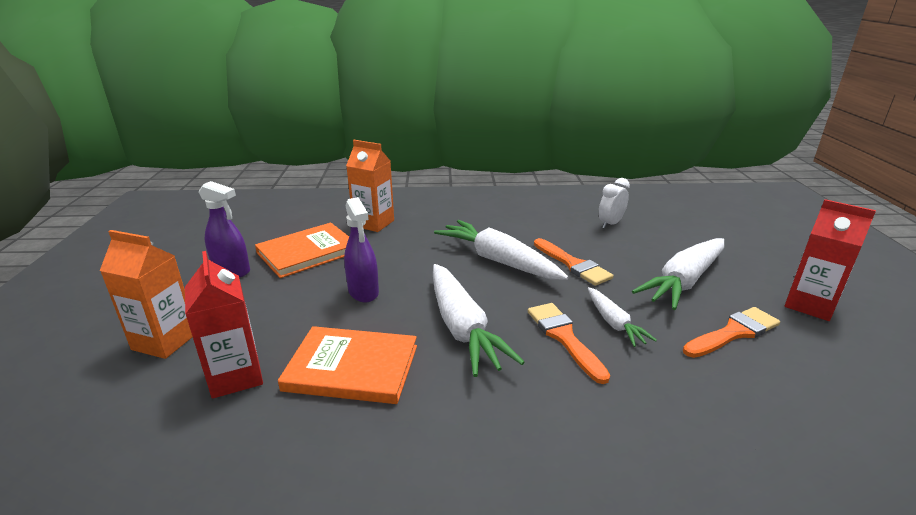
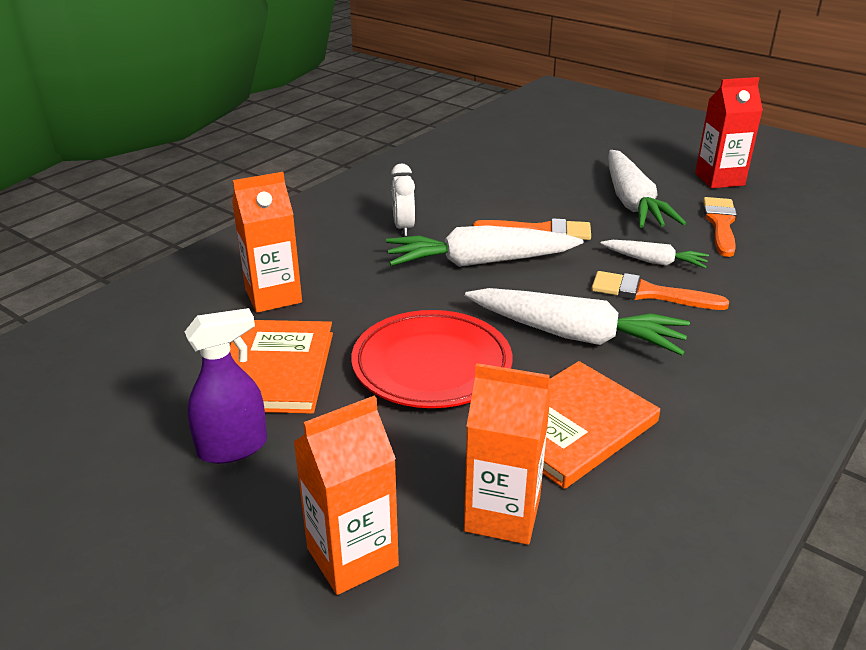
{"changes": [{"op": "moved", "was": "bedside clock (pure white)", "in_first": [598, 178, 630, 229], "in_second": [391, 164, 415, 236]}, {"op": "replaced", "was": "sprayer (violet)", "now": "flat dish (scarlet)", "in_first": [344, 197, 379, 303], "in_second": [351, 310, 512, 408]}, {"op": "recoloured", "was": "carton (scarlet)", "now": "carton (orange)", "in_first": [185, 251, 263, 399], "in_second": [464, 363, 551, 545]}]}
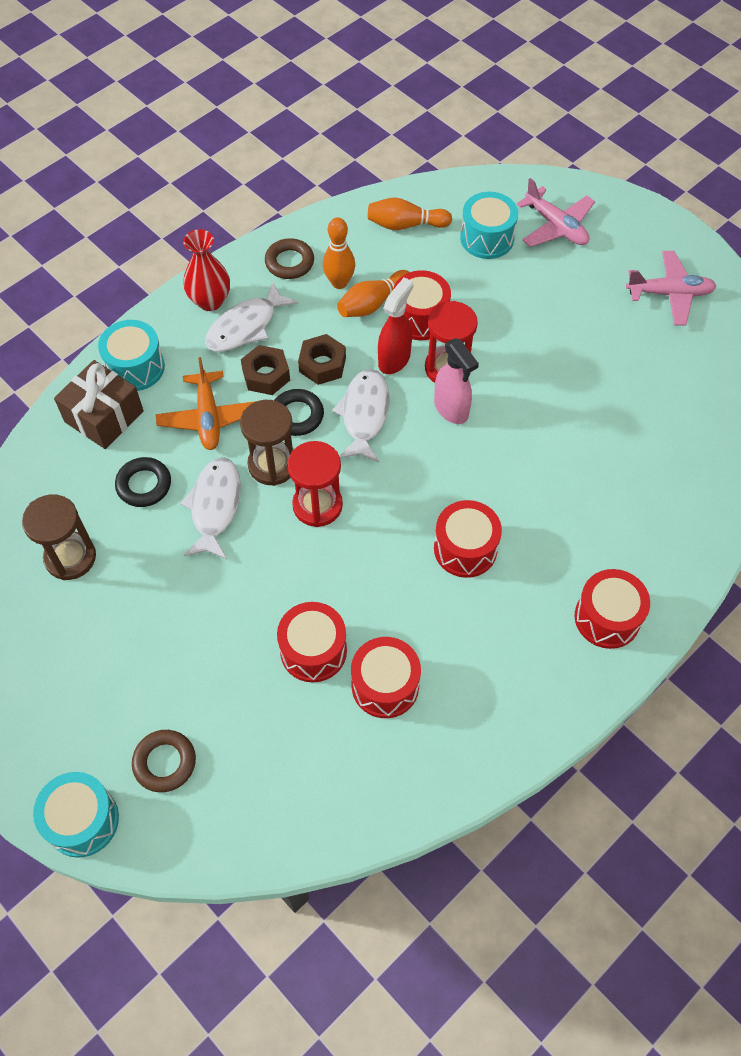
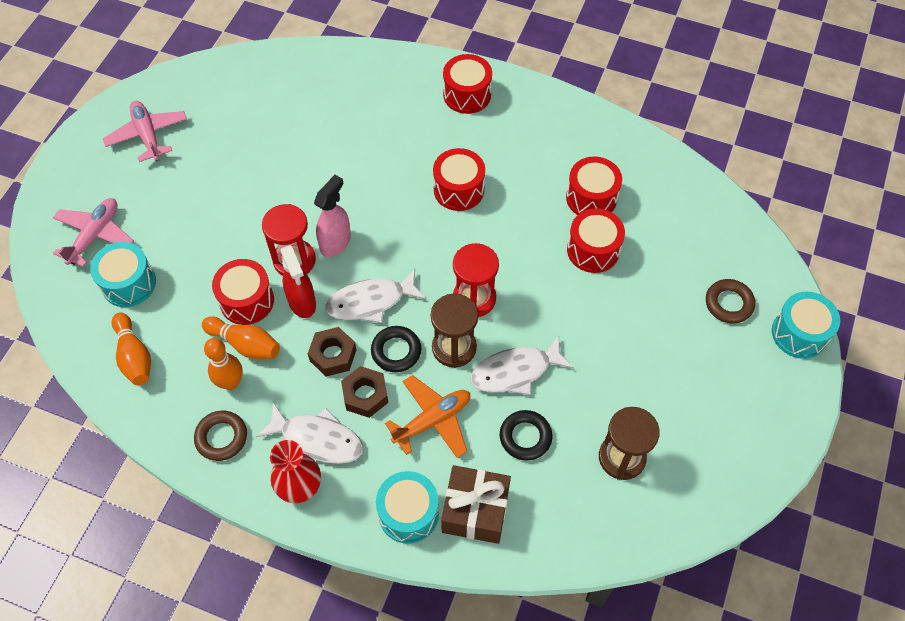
{"changes": [{"op": "turned", "was": "sprayer (scarlet)", "in_first": [378, 277, 414, 374], "in_second": [280, 245, 316, 318], "clockwise": -120}]}
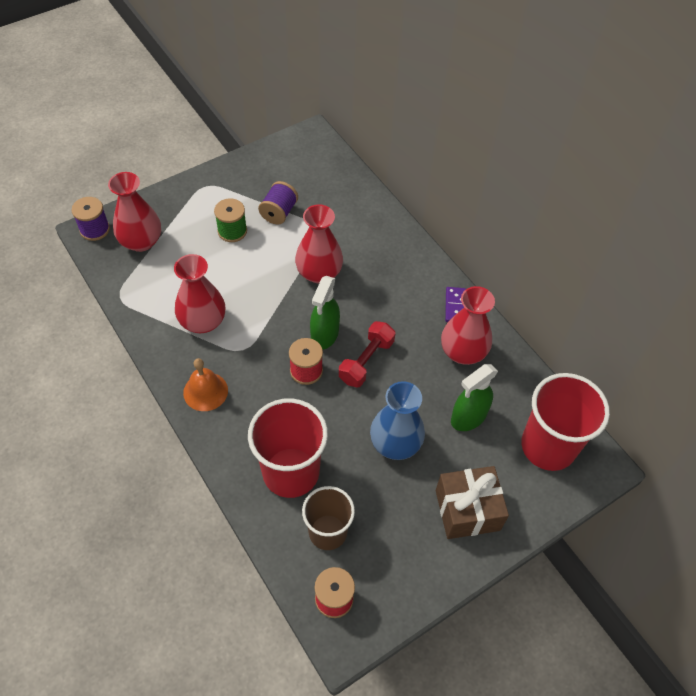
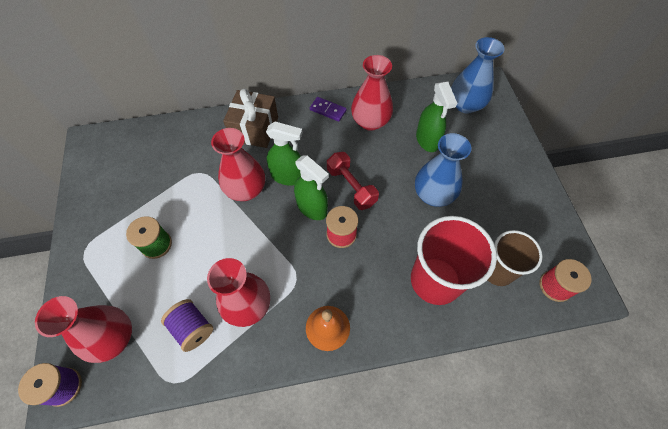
{"changes": [{"op": "added", "now": "sprayer (leaf-green)", "in_second": [266, 122, 303, 186]}, {"op": "moved", "was": "bobbin (violet)", "in_first": [258, 181, 298, 225], "in_second": [161, 299, 213, 352]}, {"op": "moved", "was": "present (russet)", "in_first": [436, 466, 509, 539], "in_second": [223, 88, 278, 148]}, {"op": "replaced", "was": "beaker (scarlet)", "now": "flower vase (royal blue)", "in_first": [521, 373, 610, 471], "in_second": [451, 37, 505, 113]}]}
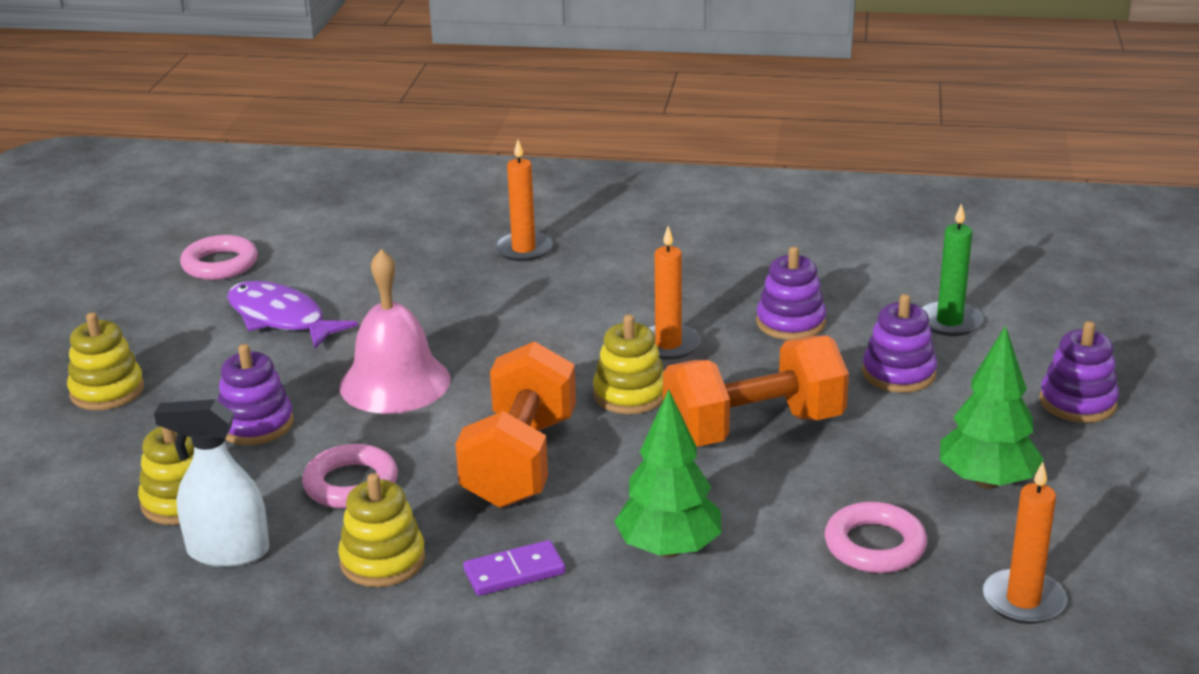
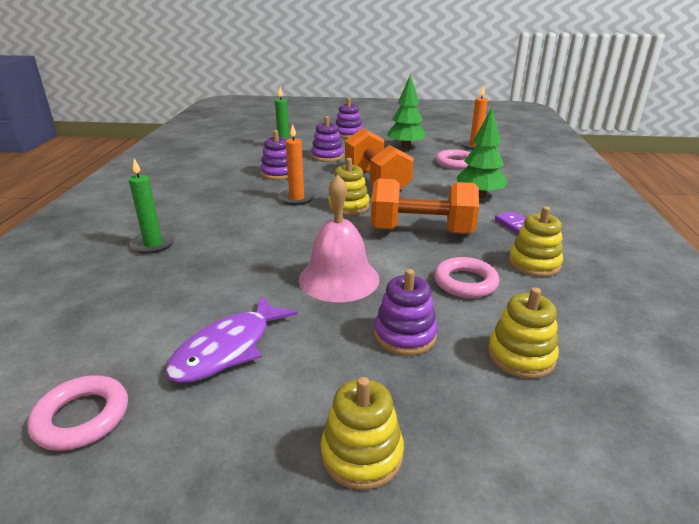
{"changes": [{"op": "removed", "was": "sprayer (pure white)", "in_first": [154, 399, 269, 567]}, {"op": "recoloured", "was": "pillar candle (orange)", "now": "pillar candle (leaf-green)", "in_first": [495, 140, 553, 262], "in_second": [129, 159, 175, 254]}]}
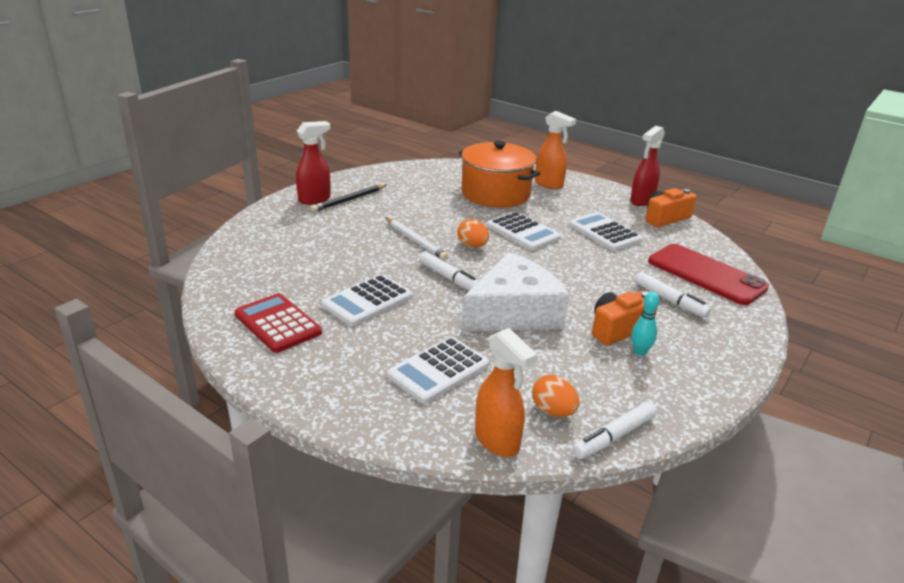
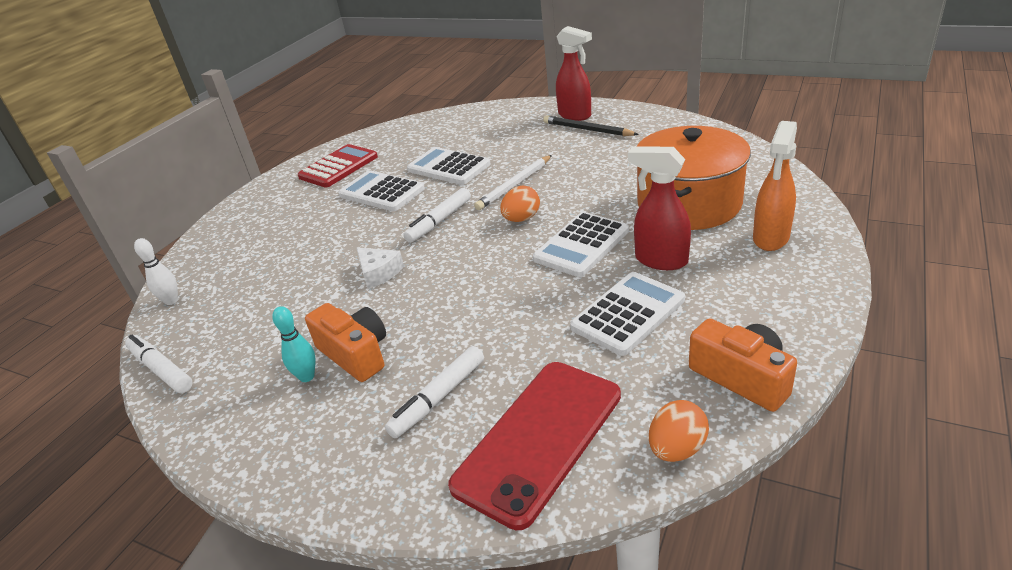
{"changes": [{"op": "moved", "was": "pocket calculator (pure white)", "in_first": [387, 337, 489, 404], "in_second": [407, 147, 491, 185]}, {"op": "moved", "was": "egg (orange)", "in_first": [532, 375, 579, 417], "in_second": [649, 400, 709, 462]}, {"op": "moved", "was": "sprayer (scarlet)", "in_first": [630, 126, 665, 206], "in_second": [628, 147, 691, 270]}, {"op": "replaced", "was": "sprayer (orange)", "now": "bowling pin (pure white)", "in_first": [475, 328, 538, 457], "in_second": [134, 238, 178, 305]}, {"op": "resized", "was": "piece of cheese (pure white)", "in_first": [461, 252, 569, 332], "in_second": [357, 247, 404, 289], "ratio": 0.42}]}
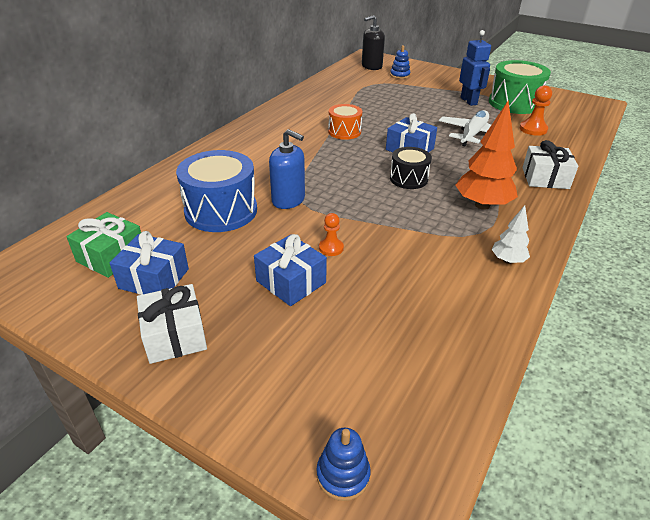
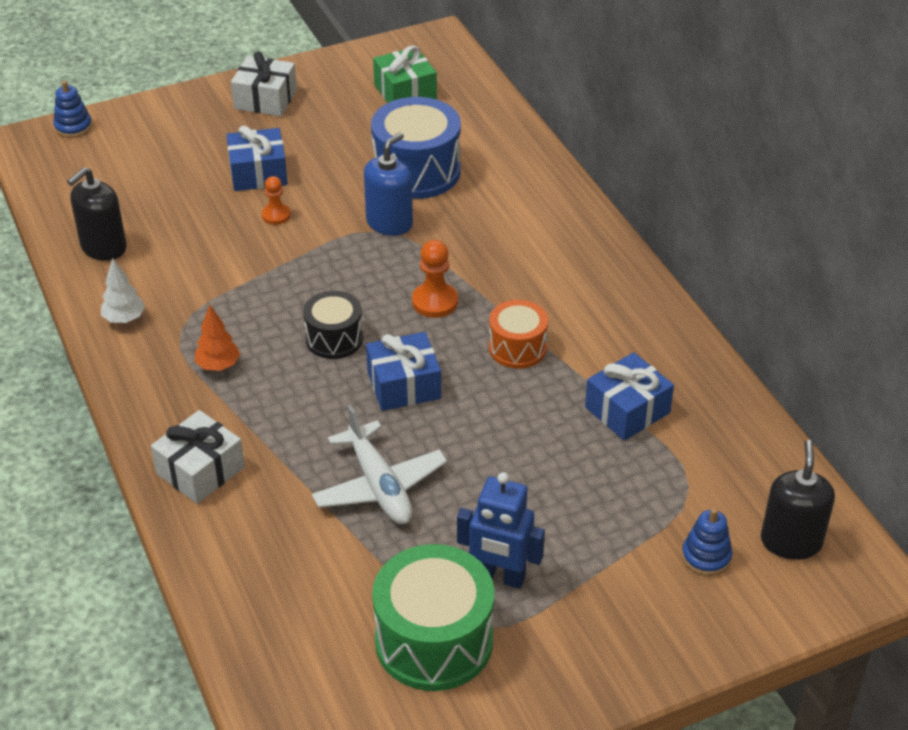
{"changes": [{"op": "added", "now": "pump bottle (jet-black)", "in_second": [67, 167, 127, 261]}, {"op": "moved", "was": "present (royal blue)", "in_first": [110, 231, 189, 295], "in_second": [585, 352, 674, 441]}, {"op": "moved", "was": "chess pawn (orange)", "in_first": [520, 85, 552, 136], "in_second": [412, 240, 458, 318]}, {"op": "turned", "was": "pump bottle (royal blue)", "in_first": [269, 129, 305, 209], "in_second": [364, 132, 413, 236], "clockwise": 150}, {"op": "resized", "was": "toy tree (orange)", "in_first": [455, 101, 518, 210], "in_second": [195, 304, 240, 371], "ratio": 0.53}]}
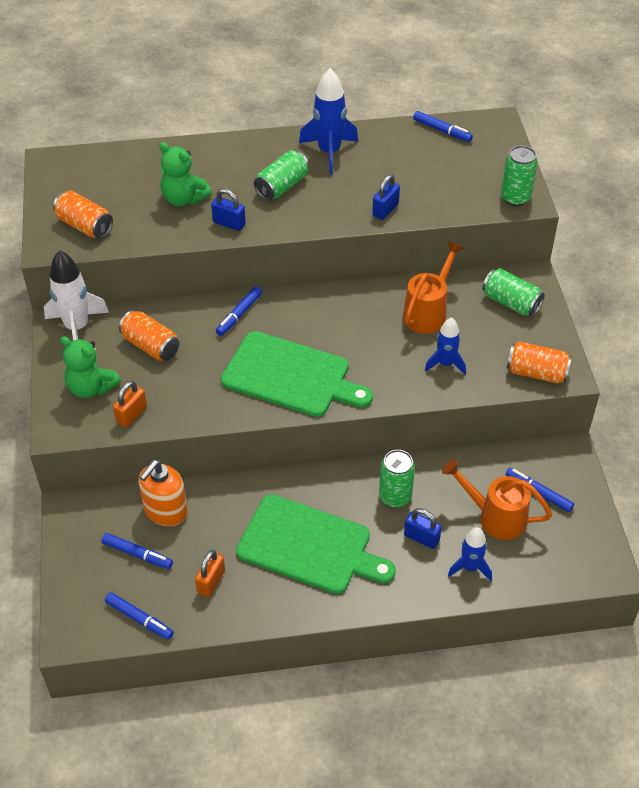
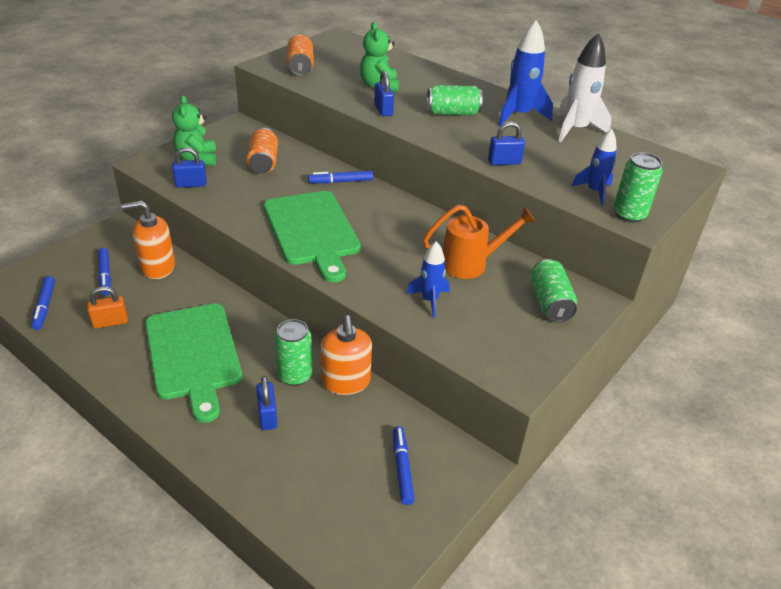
{"changes": [{"op": "removed", "was": "marker (royal blue)", "in_first": [413, 111, 473, 142]}, {"op": "removed", "was": "watering pot (orange)", "in_first": [442, 459, 552, 540]}, {"op": "removed", "was": "soda can (orange)", "in_first": [507, 341, 572, 383]}, {"op": "added", "now": "pump bottle (orange)", "in_second": [321, 315, 372, 395]}, {"op": "moved", "was": "spaceship (pure white)", "in_first": [44, 250, 109, 341], "in_second": [557, 33, 612, 142]}, {"op": "moved", "was": "spaceship (royal blue)", "in_first": [448, 527, 492, 581], "in_second": [572, 129, 617, 205]}, {"op": "recoloured", "was": "padlock (orange)", "now": "padlock (royal blue)", "in_first": [113, 381, 147, 427], "in_second": [172, 147, 207, 188]}]}
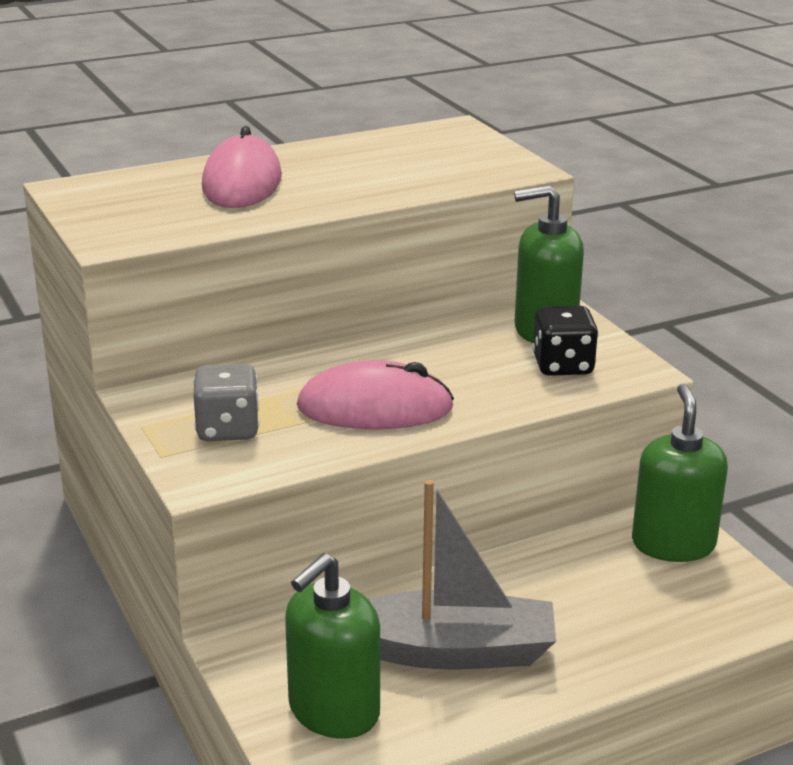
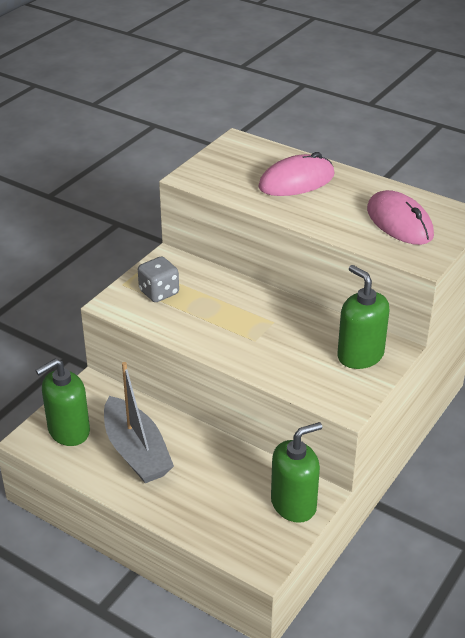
{"changes": [{"op": "removed", "was": "die (jet-black)", "in_first": [532, 306, 599, 376]}, {"op": "moved", "was": "computer mouse (rose-pink)", "in_first": [297, 360, 454, 429], "in_second": [367, 190, 434, 245]}, {"op": "turned", "was": "pump bottle (leaf-green)", "in_first": [285, 553, 380, 739], "in_second": [35, 359, 90, 446], "clockwise": -45}]}
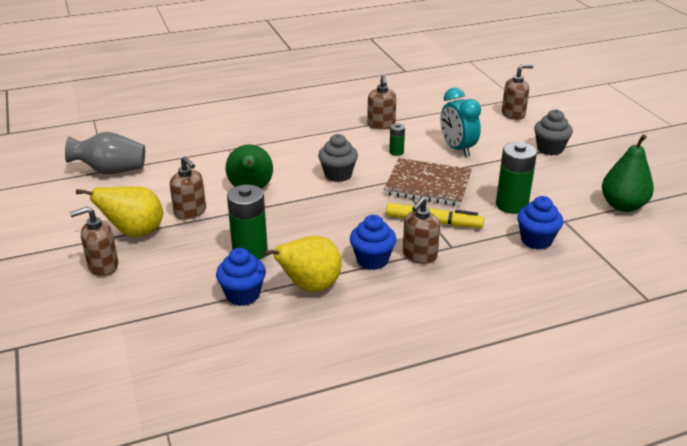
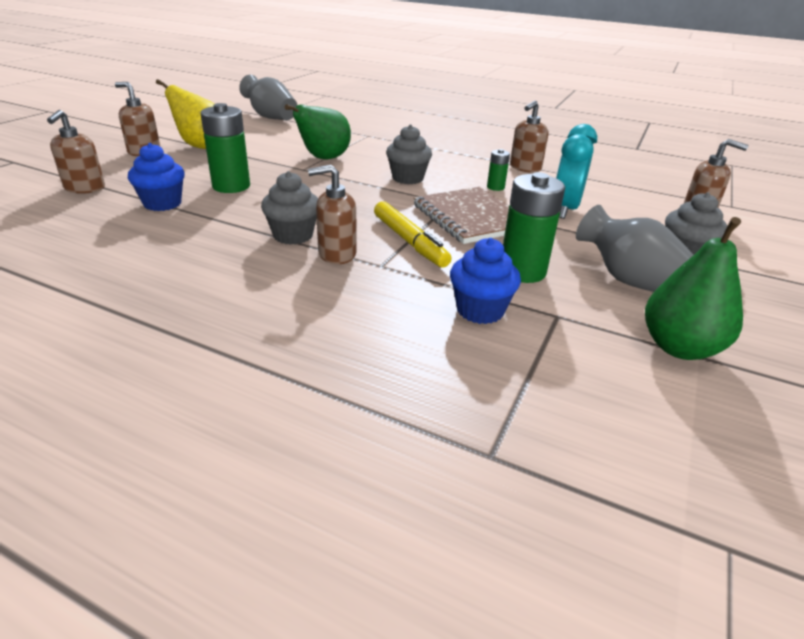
{"changes": [{"op": "removed", "was": "pear (golden)", "in_first": [263, 236, 342, 292]}, {"op": "added", "now": "flower vase (grey)", "in_second": [576, 205, 693, 292]}, {"op": "moved", "was": "pump bottle (russet)", "in_first": [170, 156, 206, 220], "in_second": [47, 110, 105, 194]}, {"op": "recoloured", "was": "muffin (royal blue)", "now": "muffin (grey)", "in_first": [350, 215, 397, 270], "in_second": [261, 171, 318, 245]}]}
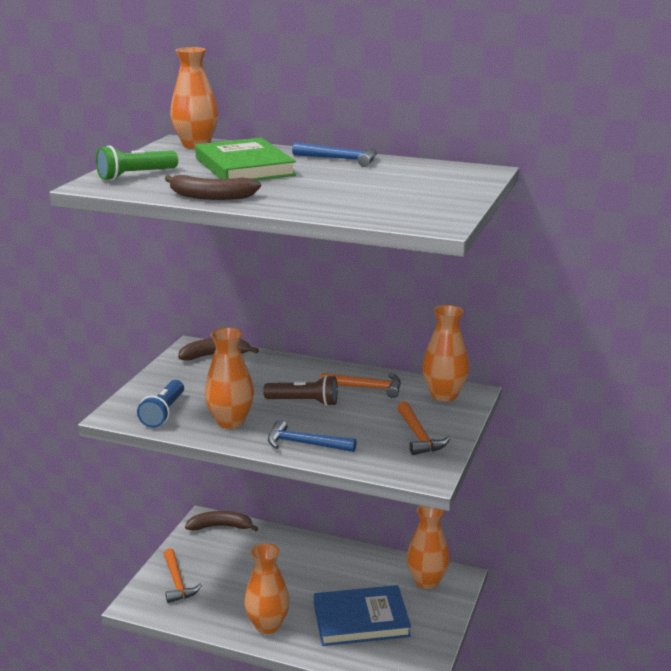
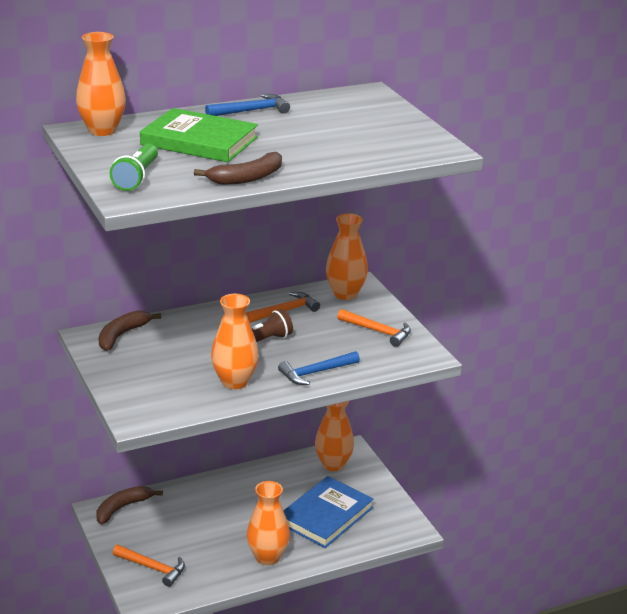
{"changes": [{"op": "removed", "was": "pocket torch (royal blue)", "in_first": [137, 380, 184, 428]}]}
